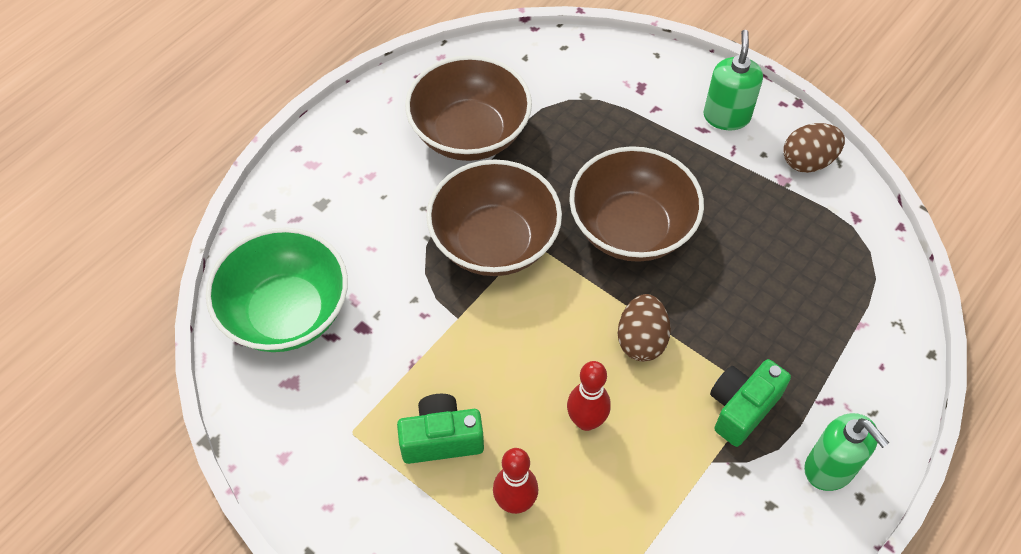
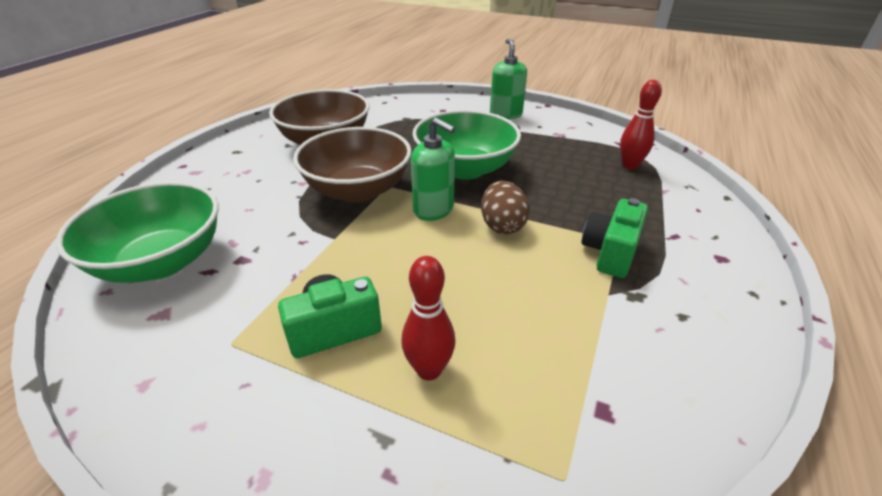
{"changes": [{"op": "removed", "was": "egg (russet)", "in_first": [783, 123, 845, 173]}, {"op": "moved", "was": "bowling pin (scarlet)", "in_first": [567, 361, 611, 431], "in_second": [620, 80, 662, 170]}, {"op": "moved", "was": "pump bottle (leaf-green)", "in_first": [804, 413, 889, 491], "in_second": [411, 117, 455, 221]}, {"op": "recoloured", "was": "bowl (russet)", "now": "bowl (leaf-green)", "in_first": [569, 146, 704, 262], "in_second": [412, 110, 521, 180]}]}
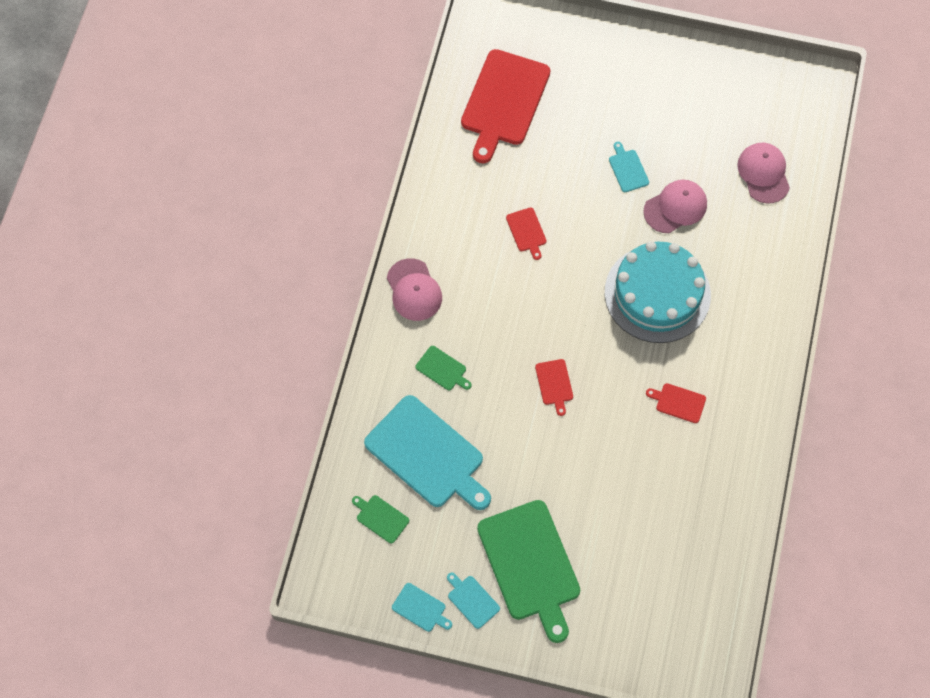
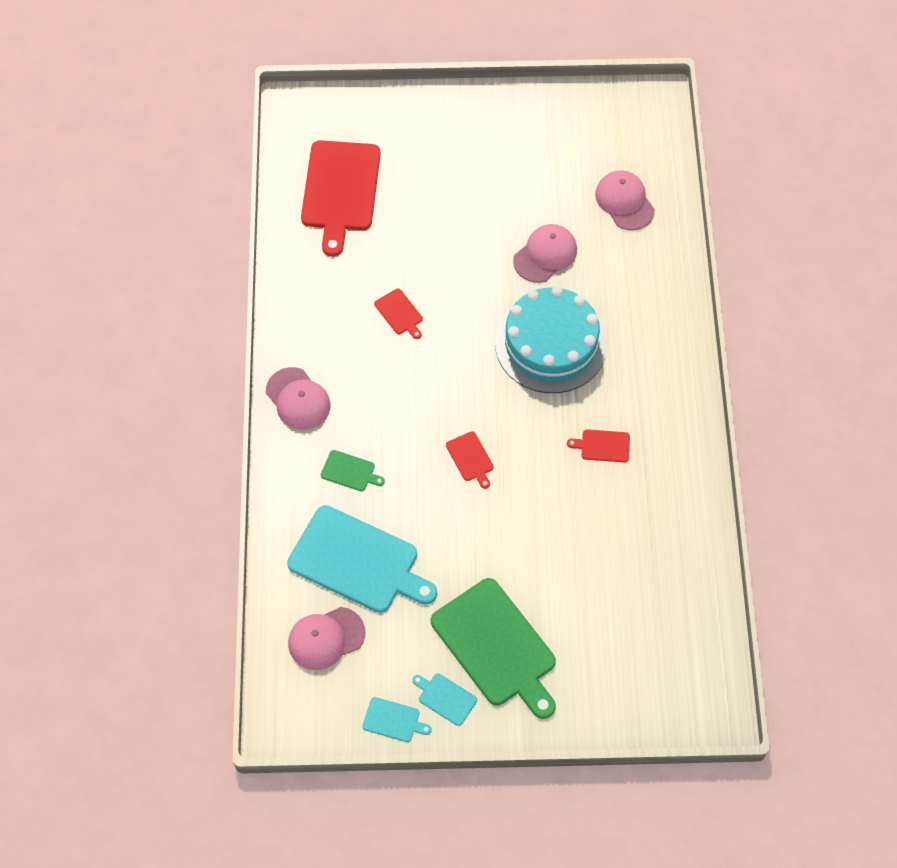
{"changes": [{"op": "removed", "was": "chopping board (teal)", "in_first": [609, 142, 649, 192]}, {"op": "replaced", "was": "chopping board (leaf-green)", "now": "peaked cap (rose-pink)", "in_first": [352, 495, 409, 544], "in_second": [288, 607, 365, 670]}]}
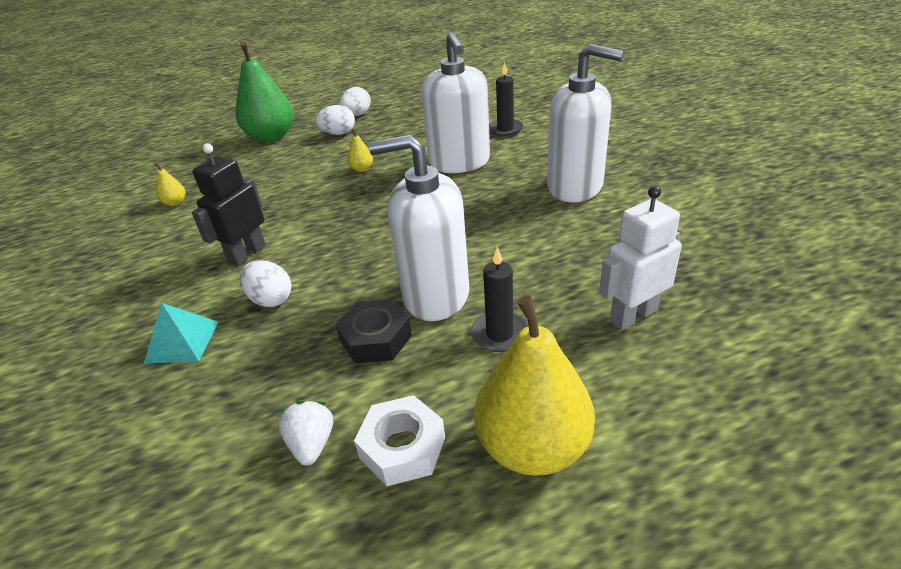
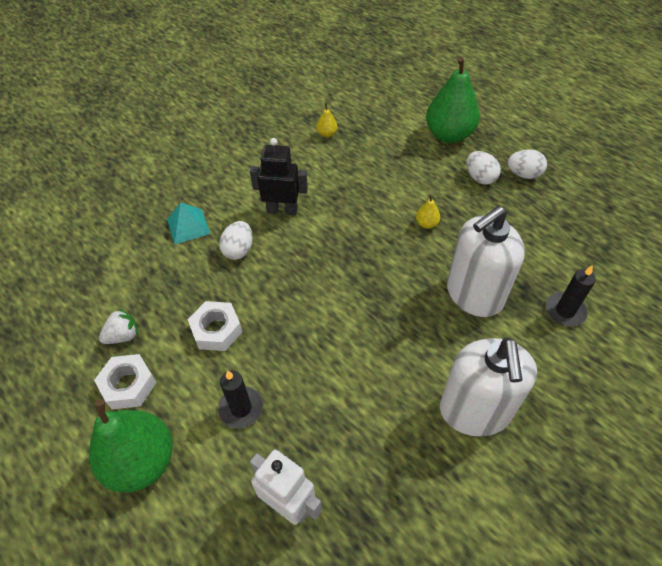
{"changes": [{"op": "removed", "was": "pump bottle (pure white)", "in_first": [369, 134, 470, 321]}, {"op": "recoloured", "was": "nut (jet-black)", "now": "nut (pure white)", "in_first": [335, 299, 412, 363], "in_second": [187, 301, 242, 351]}, {"op": "recoloured", "was": "pear (golden)", "now": "pear (leaf-green)", "in_first": [474, 295, 595, 476], "in_second": [89, 399, 173, 493]}]}
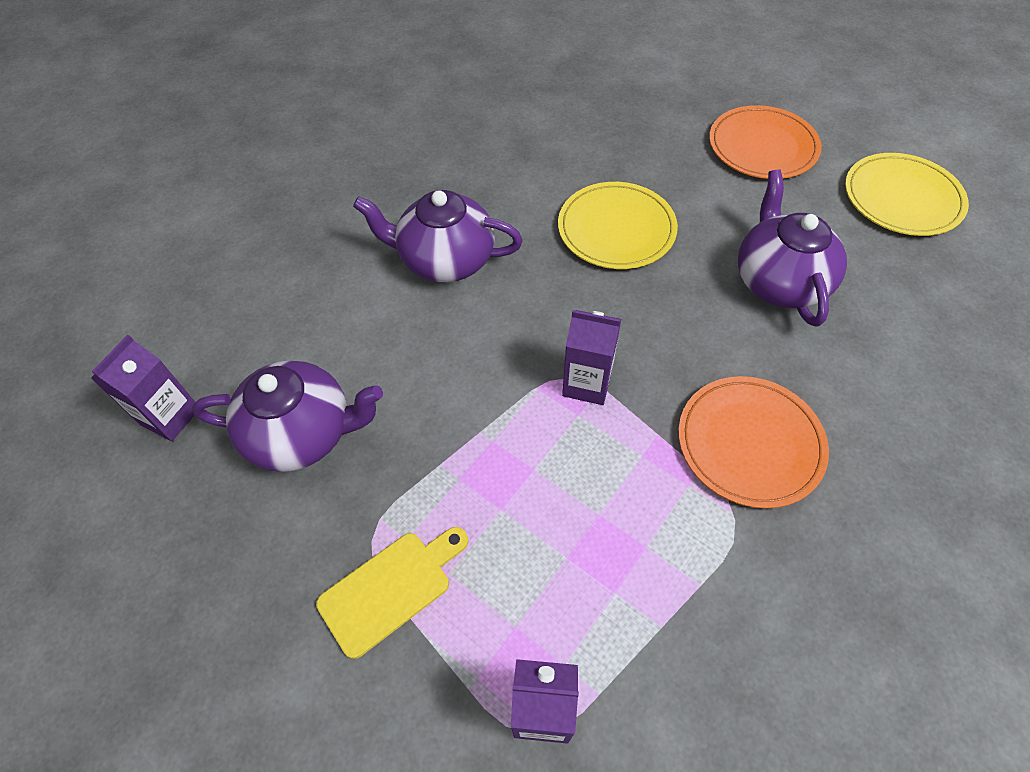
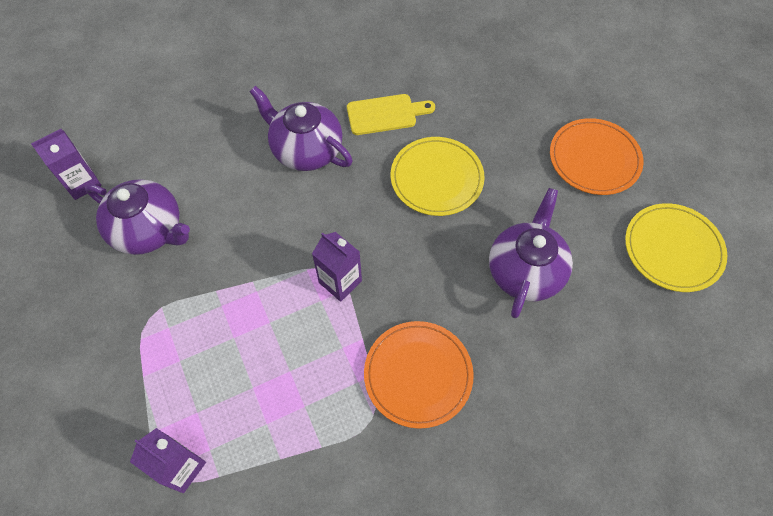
{"changes": [{"op": "moved", "was": "chopping board (golden)", "in_first": [316, 527, 468, 659], "in_second": [347, 94, 435, 135]}]}
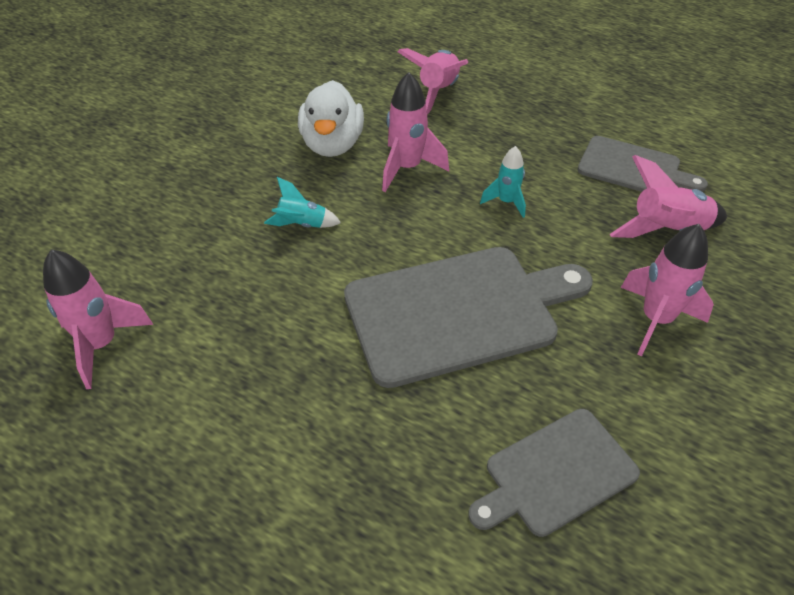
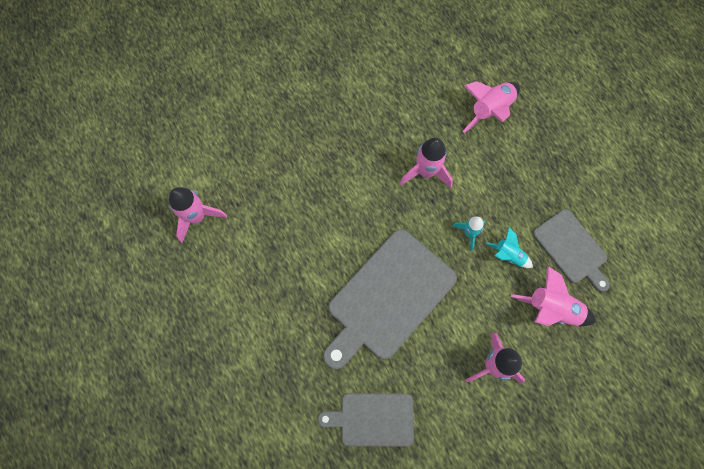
{"changes": [{"op": "removed", "was": "rubber duck (pure white)", "in_first": [298, 80, 364, 157]}, {"op": "moved", "was": "spaceship (teal)", "in_first": [264, 177, 341, 228], "in_second": [486, 227, 533, 268]}, {"op": "turned", "was": "chopping board (grey)", "in_first": [344, 247, 593, 388], "in_second": [323, 229, 457, 369], "clockwise": 120}]}
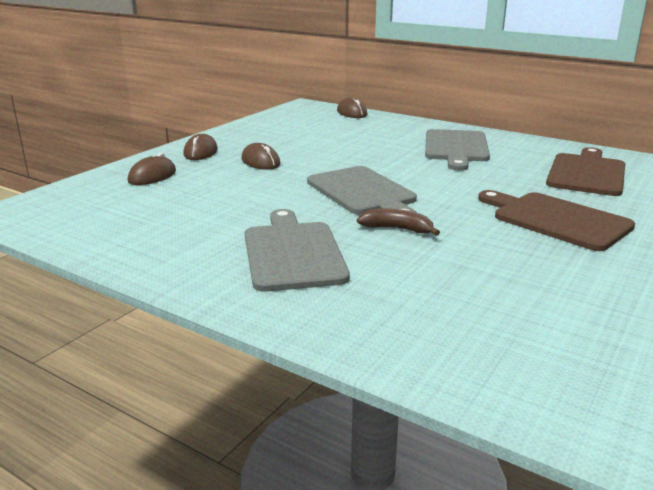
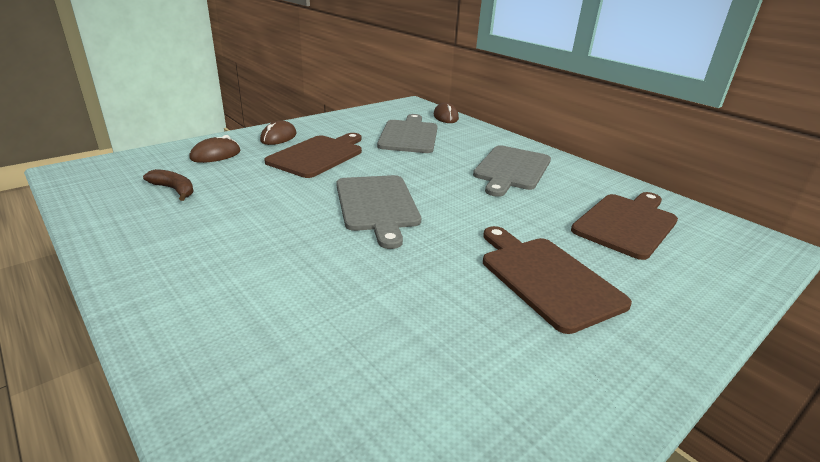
{"changes": [{"op": "moved", "was": "chopping board (grey)", "in_first": [245, 209, 350, 292], "in_second": [377, 114, 438, 153]}, {"op": "moved", "was": "toy banana (russet)", "in_first": [357, 208, 440, 236], "in_second": [143, 169, 194, 201]}, {"op": "replaced", "was": "computer mouse (russet)", "now": "chopping board (russet)", "in_first": [241, 143, 280, 170], "in_second": [264, 133, 362, 178]}]}
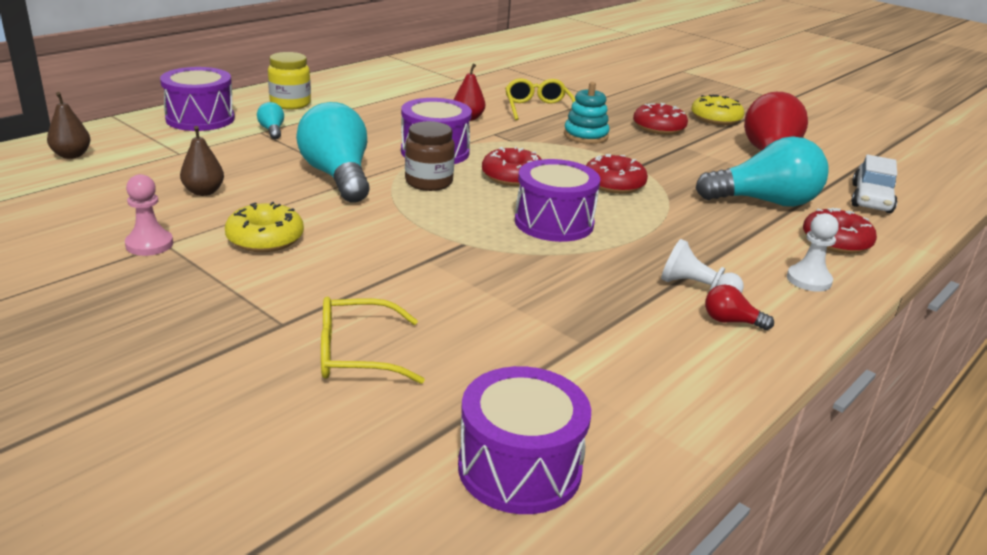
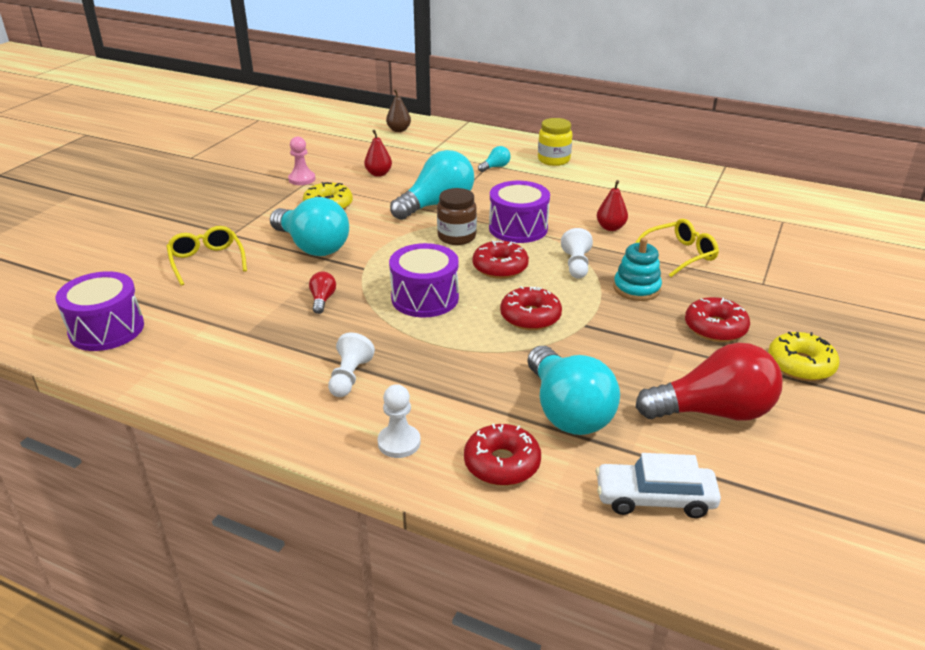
{"changes": [{"op": "removed", "was": "drum (violet)", "in_first": [160, 67, 235, 131]}, {"op": "added", "now": "light bulb (teal)", "in_second": [270, 197, 349, 256]}, {"op": "added", "now": "chess pawn (pure white)", "in_second": [561, 228, 593, 279]}, {"op": "moved", "was": "light bulb (scarlet)", "in_first": [705, 285, 774, 330], "in_second": [309, 271, 336, 314]}, {"op": "recoloured", "was": "pear (russet)", "now": "pear (scarlet)", "in_first": [180, 126, 224, 196], "in_second": [364, 130, 392, 177]}]}
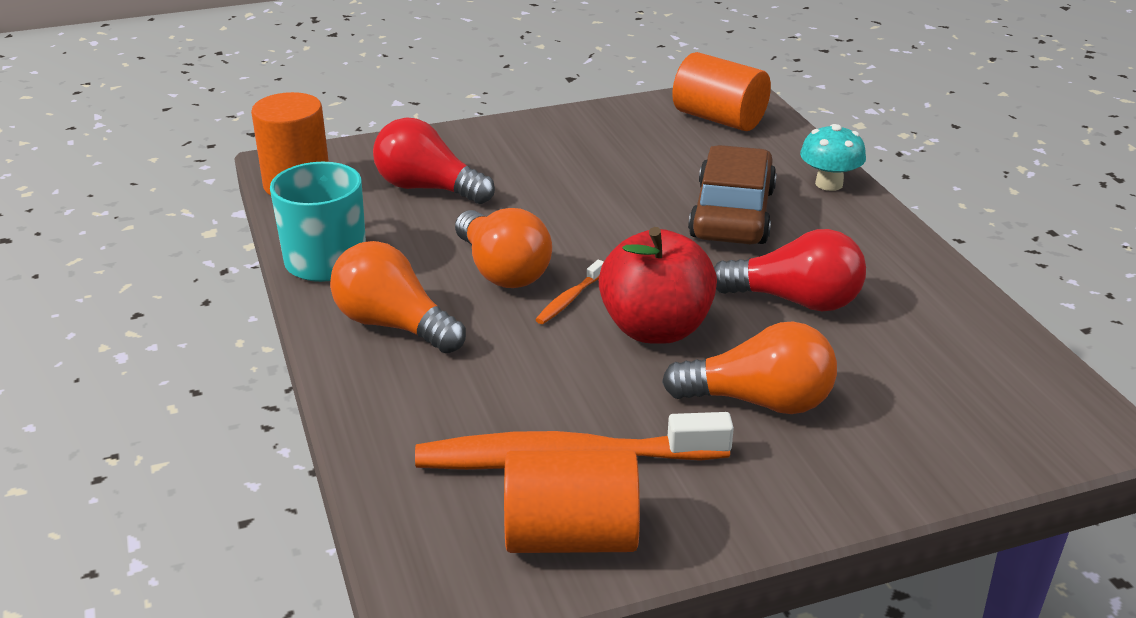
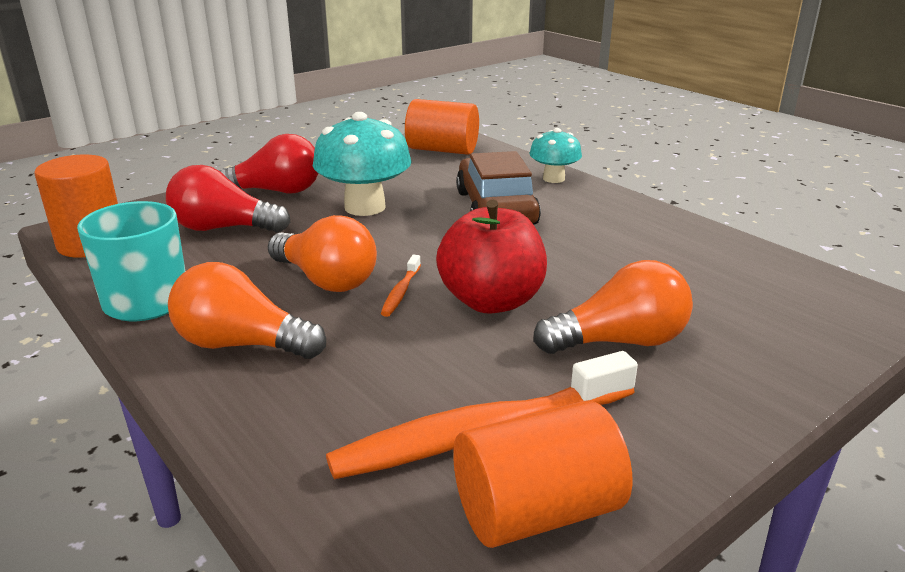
{"changes": [{"op": "added", "now": "mushroom (teal)", "in_second": [313, 112, 412, 216]}, {"op": "moved", "was": "light bulb (scarlet)", "in_first": [714, 229, 866, 311], "in_second": [220, 134, 318, 194]}]}
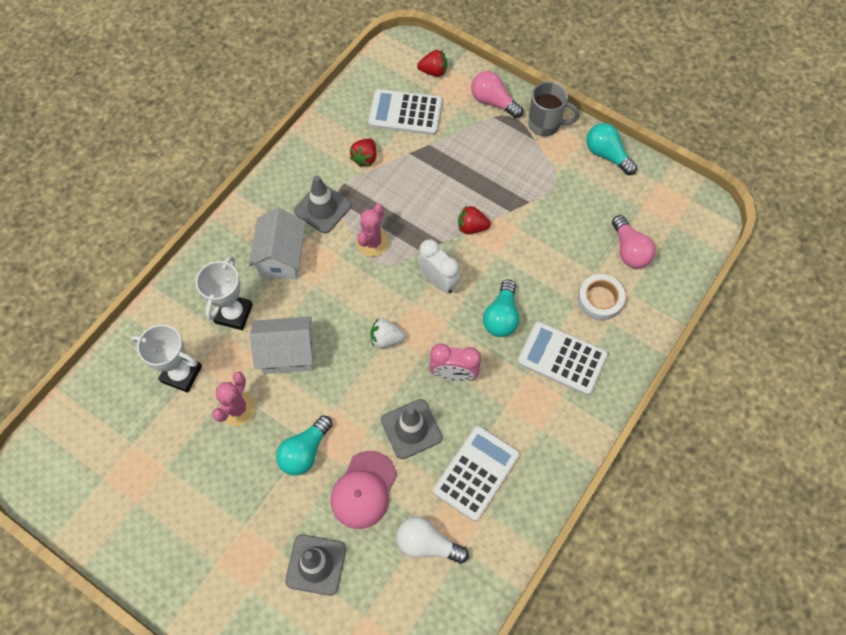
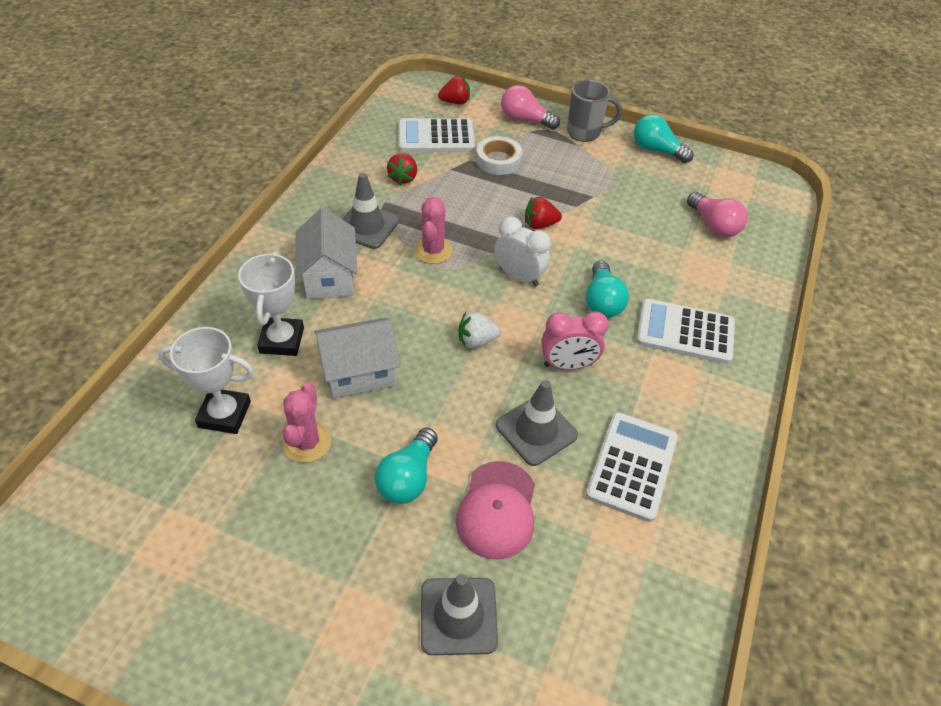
{"changes": [{"op": "removed", "was": "light bulb (pure white)", "in_first": [396, 516, 469, 564]}, {"op": "moved", "was": "tape (pure white)", "in_first": [578, 274, 625, 321], "in_second": [476, 136, 522, 175]}]}
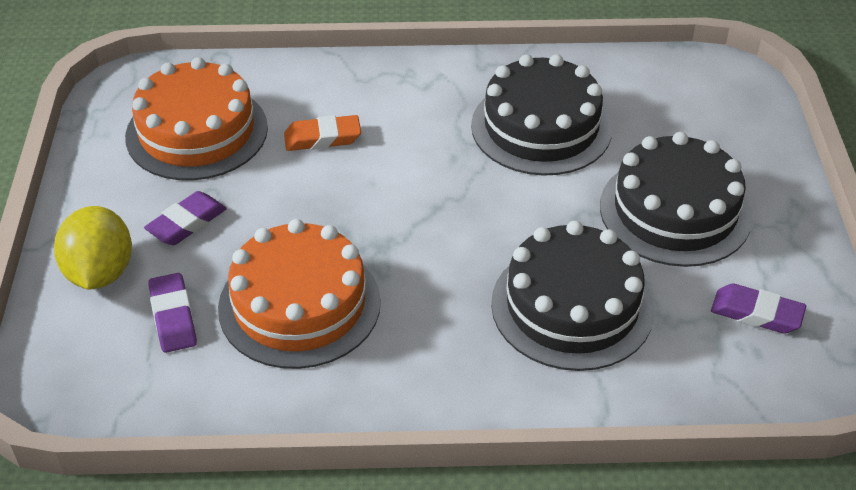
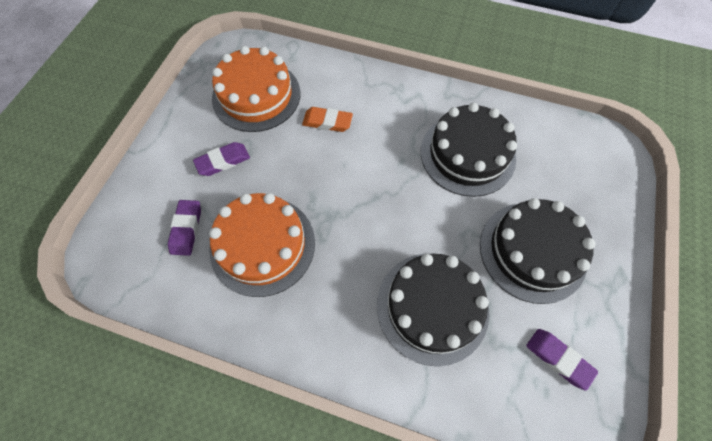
{"changes": [{"op": "removed", "was": "toy lemon (golden)", "in_first": [54, 206, 132, 290]}]}
